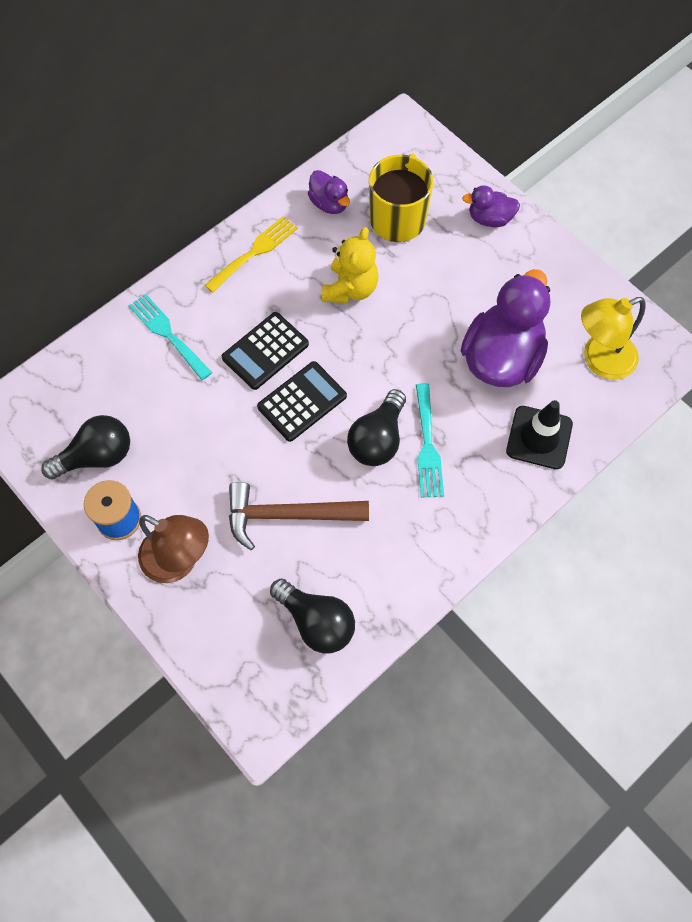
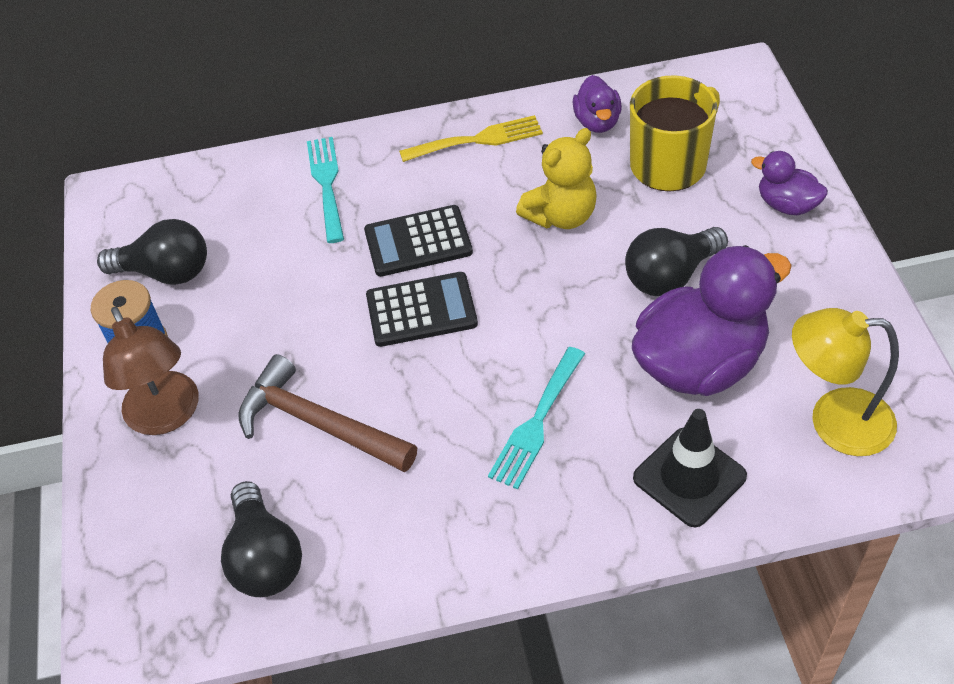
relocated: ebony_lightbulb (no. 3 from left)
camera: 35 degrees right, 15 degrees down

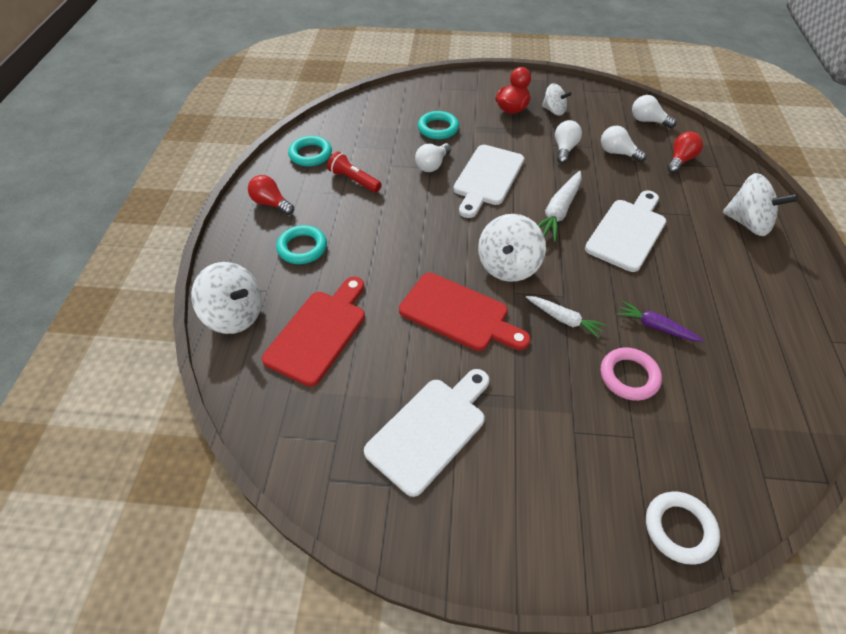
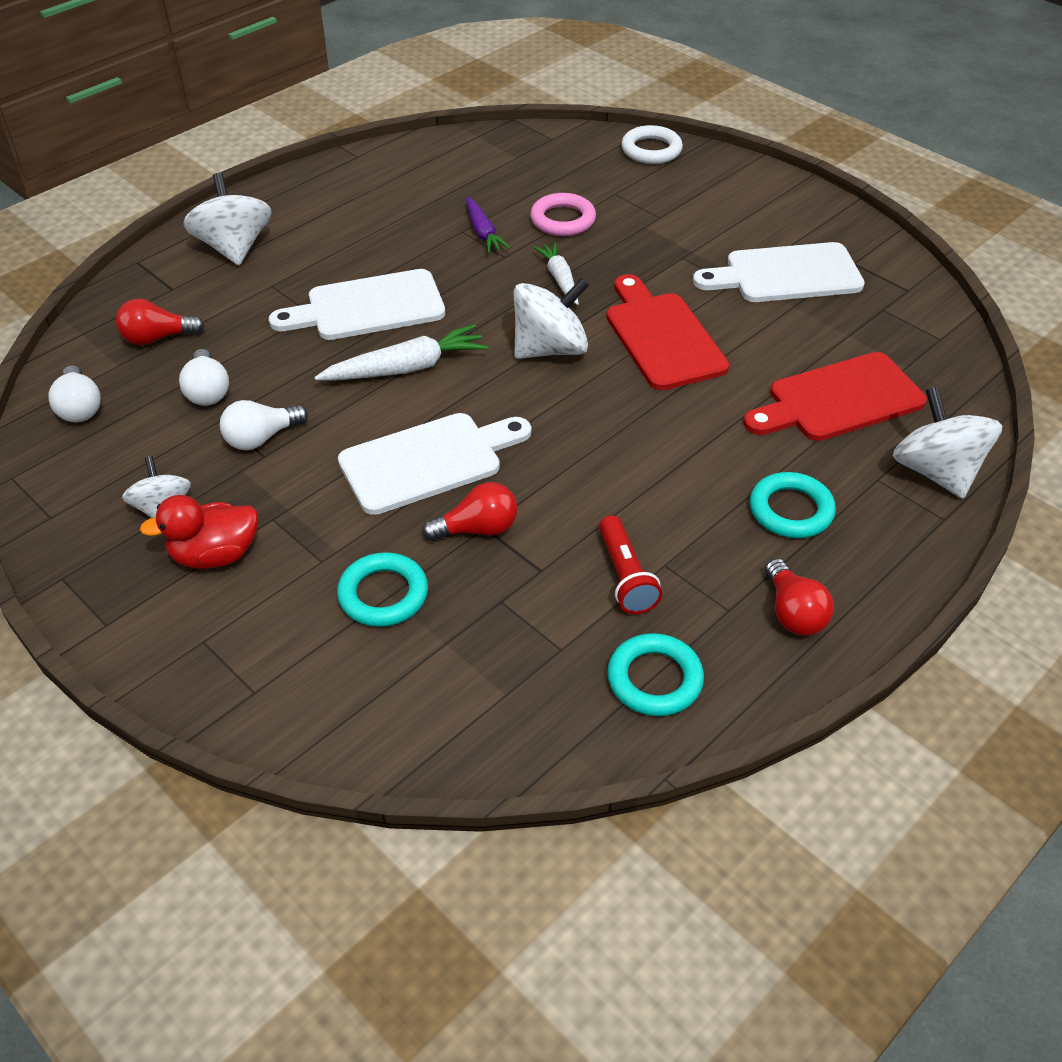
colour: snow-white_lightbulb (no. 1 from left) to crimson_lightbulb (no. 2 from left)
camera: 140 degrees left, 5 degrees down

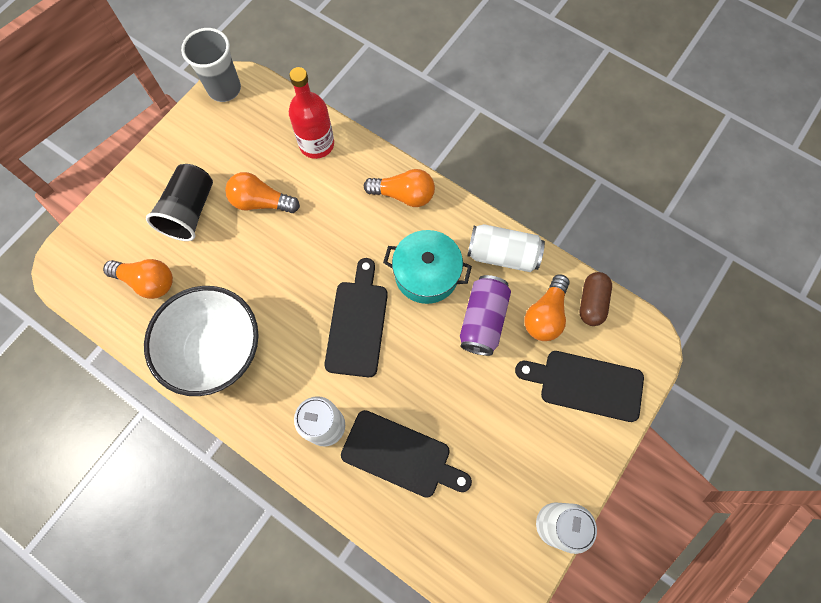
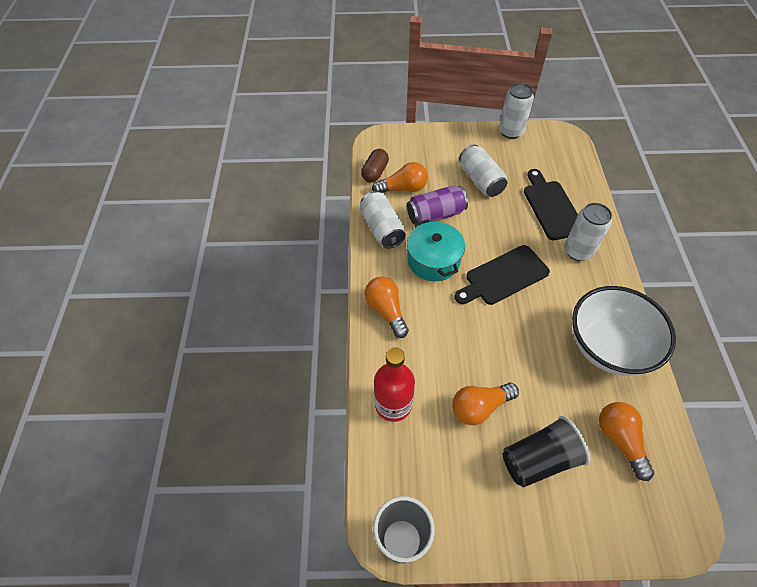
missing: ebony_chopping_board (no. 3 from left)
appeared: snow-white_soda_can (no. 2 from left)
spun: orange_lightbulb (no. 2 from left in the first image) 90 degrees clockwise; russet_pill_shape 45 degrees counterclockwise
camera: 125 degrees left, 15 degrees down

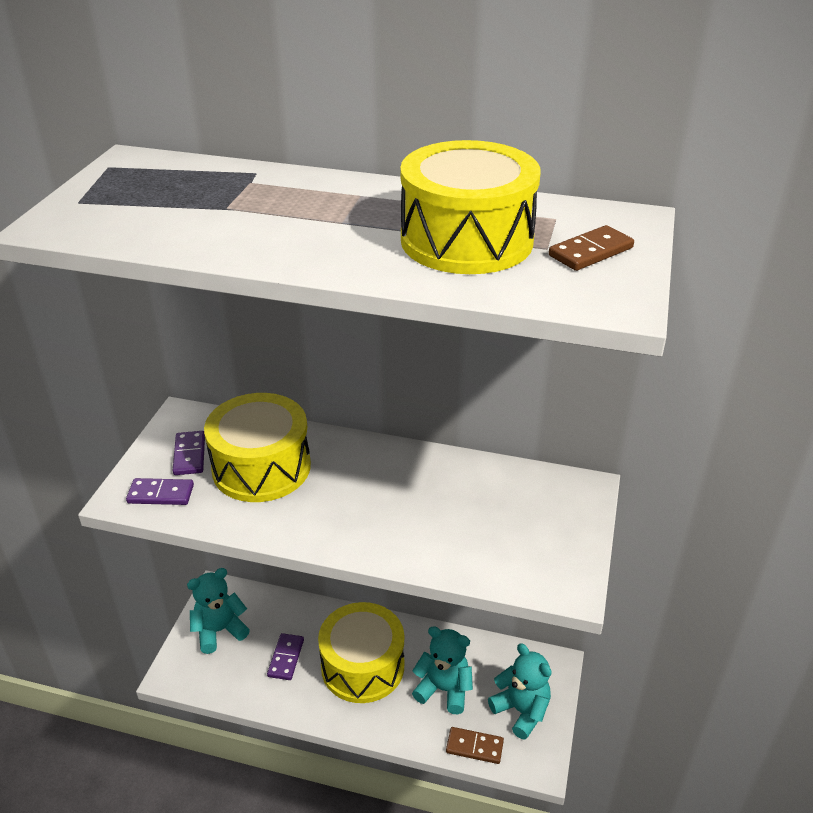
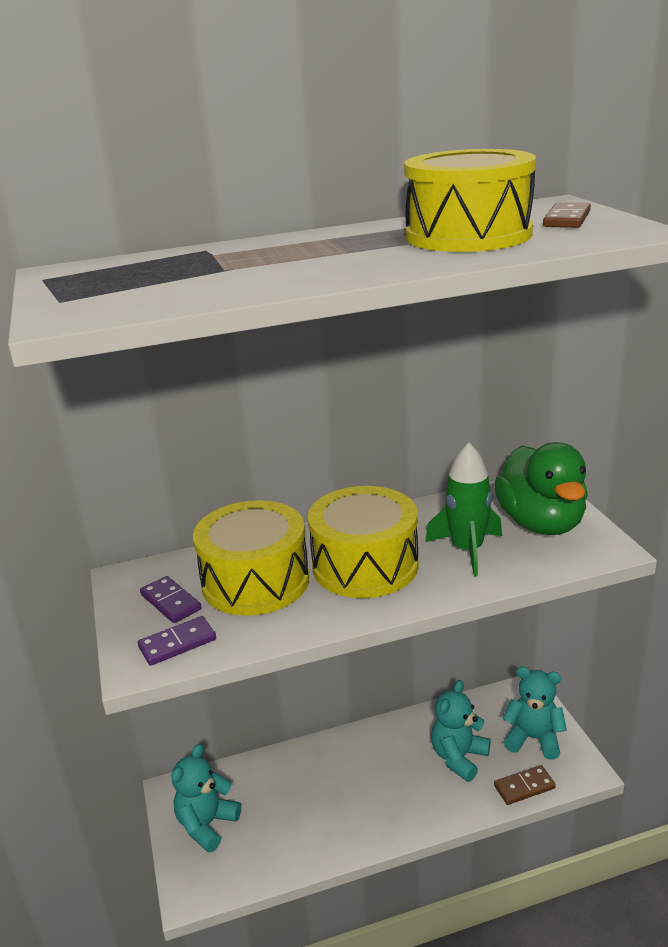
missing: royal_purple_domino_tile (no. 3 from left)
appeared: emerald_toy_rocket; emerald_rubber_duck
relocated: golden_toy_drum (no. 2 from left)
spun: aqua_teddy (no. 2 from left) 45 degrees counterclockwise
camera: 30 degrees left, 10 degrees down

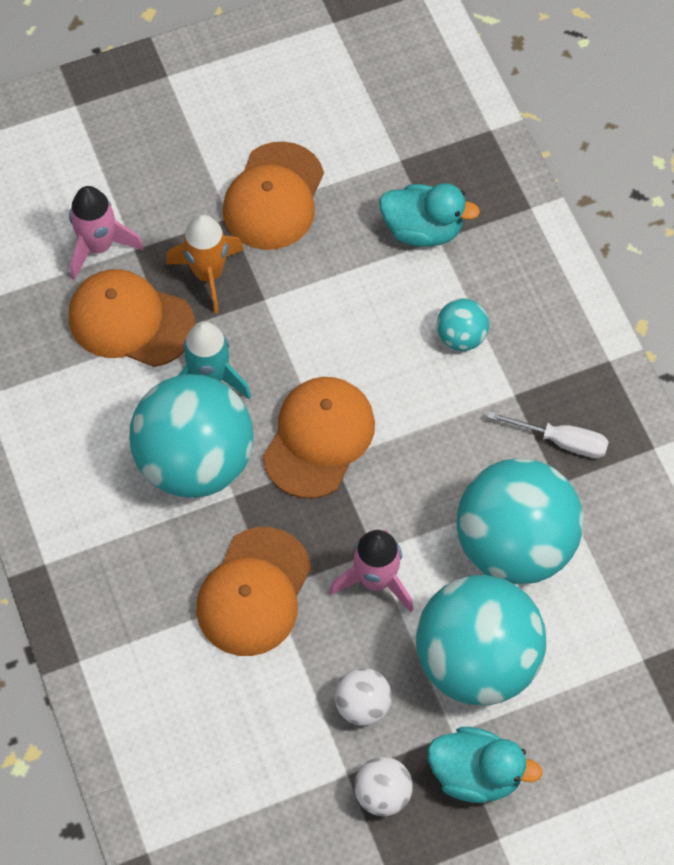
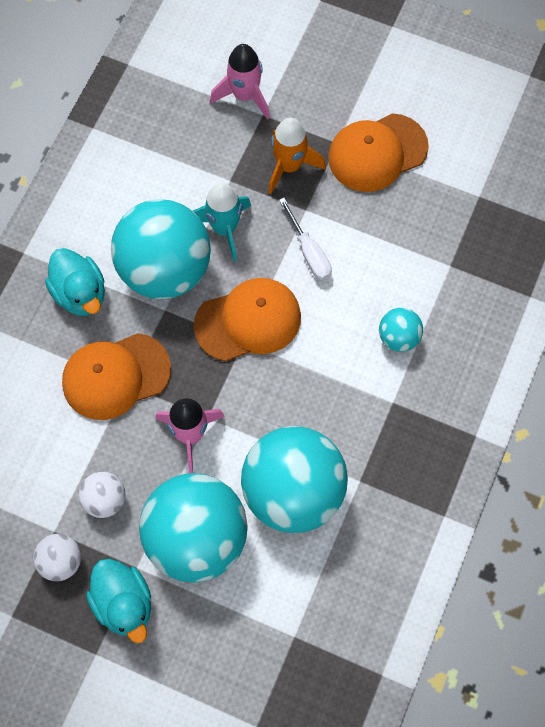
missing: orange_cap (no. 1 from left)
relocated: aqua_rubber_duck (no. 1 from left); snow-white_hand_screwdriver
camera: 45 degrees right, 5 degrees up

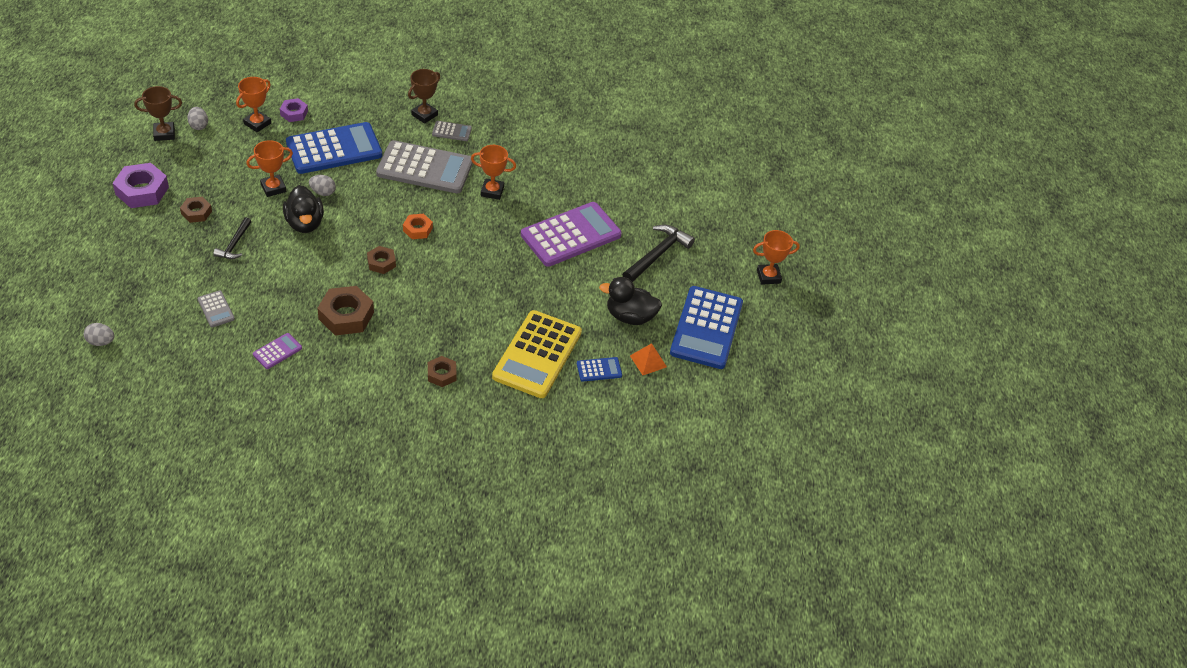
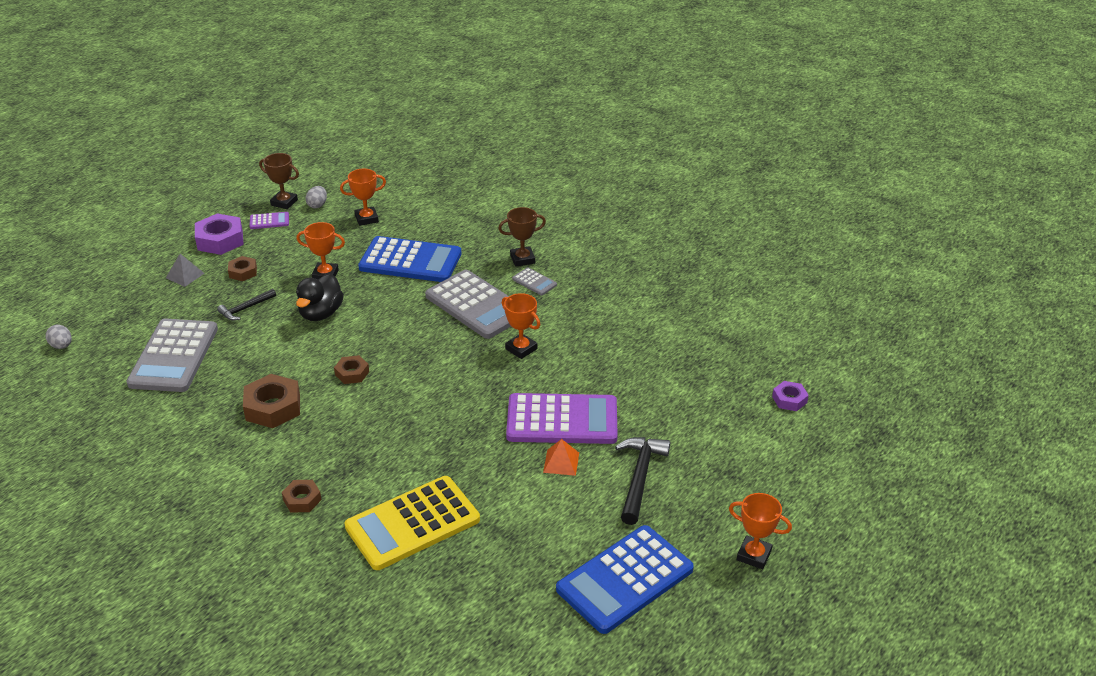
missing: grey_toy_egg (no. 3 from left); orange_hex_nut; blue_adding_machine (no. 2 from left); ebony_rubber_duck (no. 2 from left)
appeared: grey_pyramid_shape
relocated: royal_purple_adding_machine (no. 1 from left); royal_purple_hex_nut (no. 2 from left); orange_pyramid_shape
spun: ebony_hammer (no. 2 from left) 60 degrees counterclockwise
size: grey_adding_machine (no. 1 from left) x2.31
camera: 40 degrees right, 10 degrees down

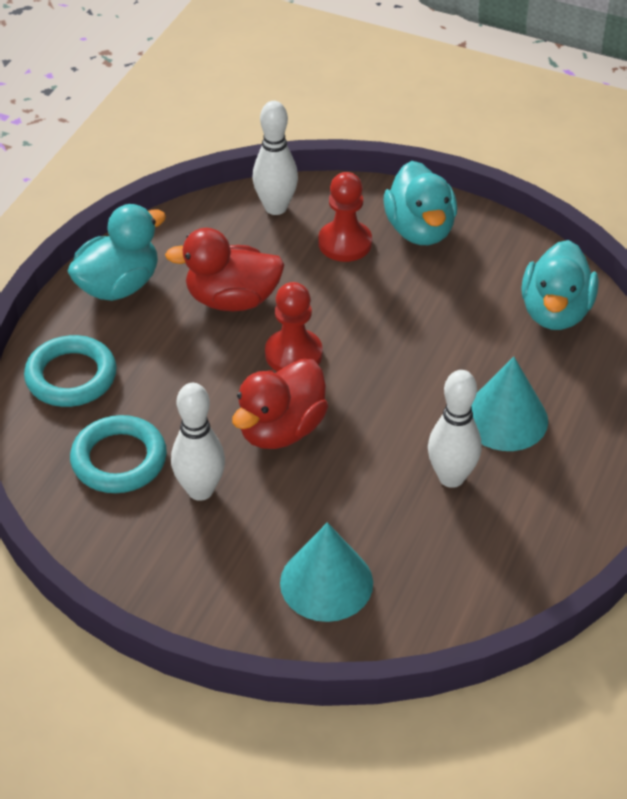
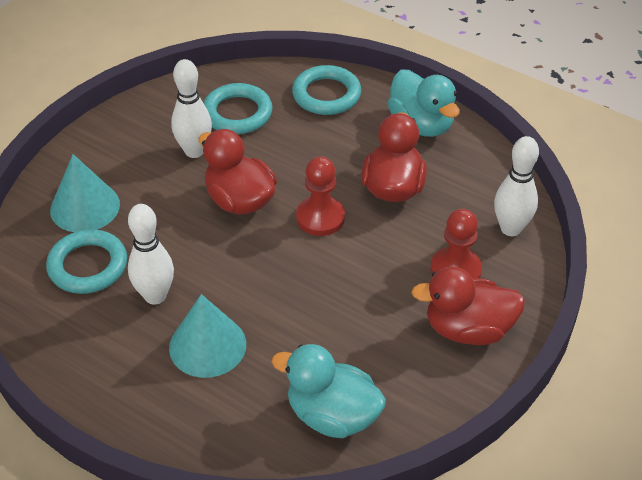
appeared: aqua_ring (no. 1 from left)
colour: aqua_rubber_duck (no. 2 from left) to crimson_rubber_duck (no. 3 from left)
camera: 100 degrees right, 0 degrees up

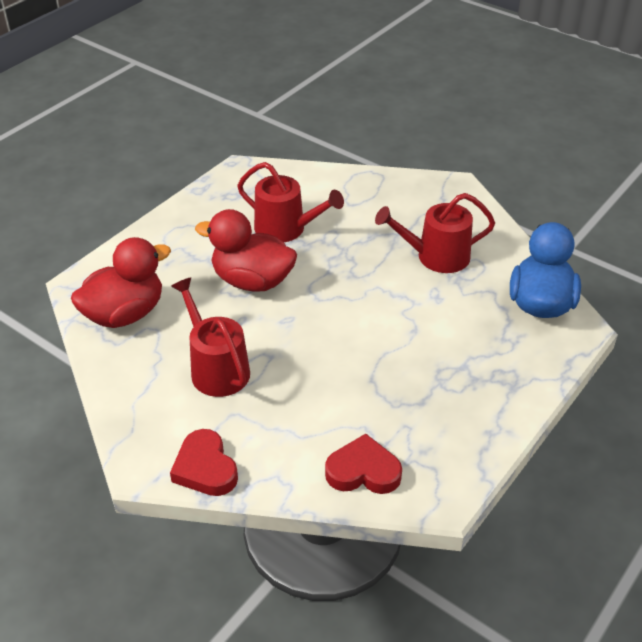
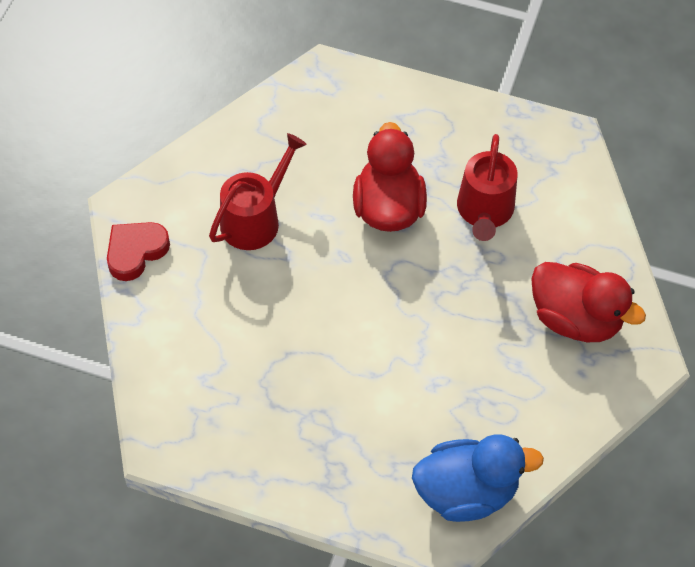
missing: crimson_love_heart (no. 2 from left); crimson_sprinkling_can (no. 3 from left)
relocated: crimson_rubber_duck (no. 1 from left in the first image) to crimson_rubber_duck (no. 2 from left)
camera: 70 degrees right, 15 degrees up

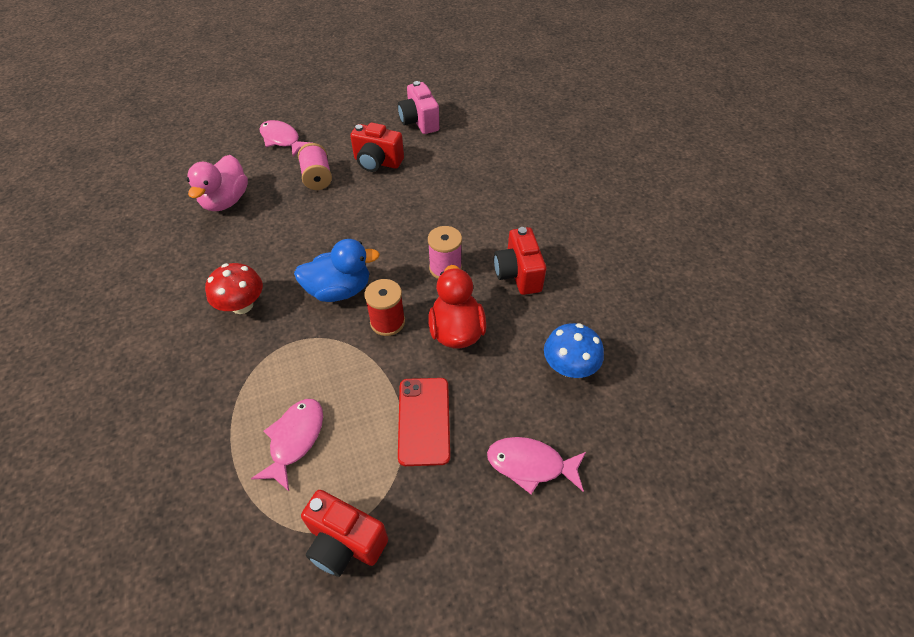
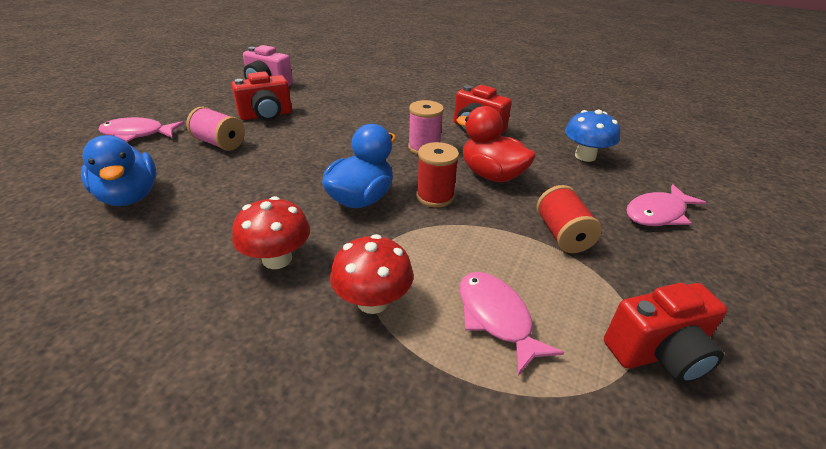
appeared: crimson_mushroom (no. 2 from left)
exchanged: crimson_phone to crimson_reel_of_thread (no. 2 from left)
colour: rose-pink_rubber_duck to blue_rubber_duck (no. 1 from left)
camera: 45 degrees left, 15 degrees down

